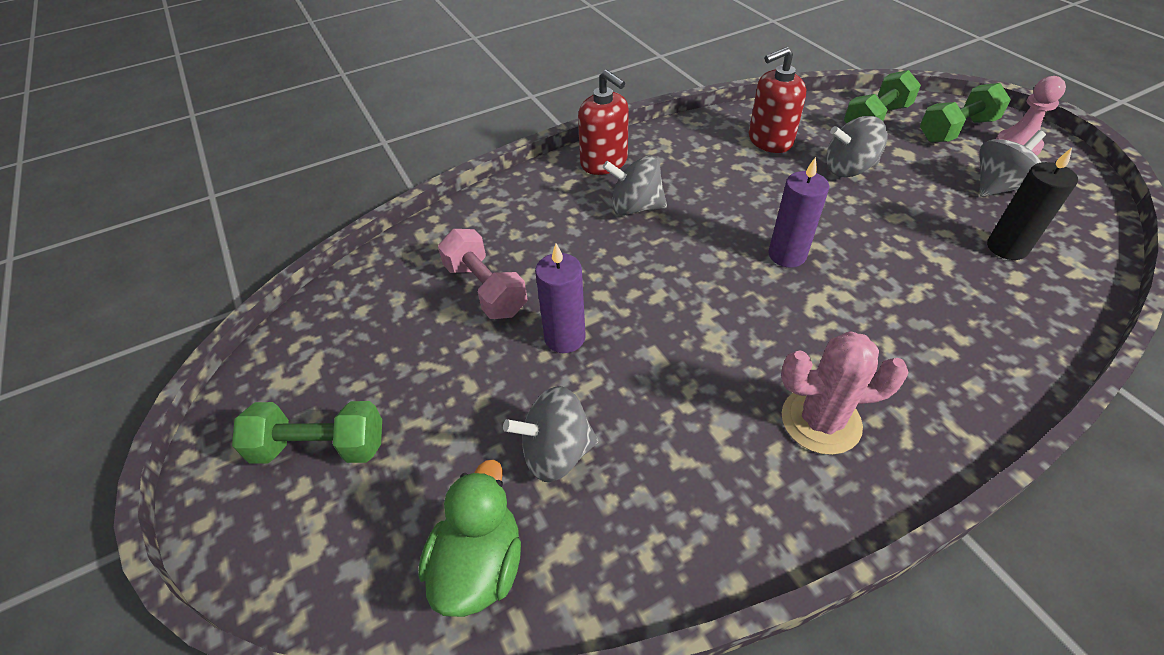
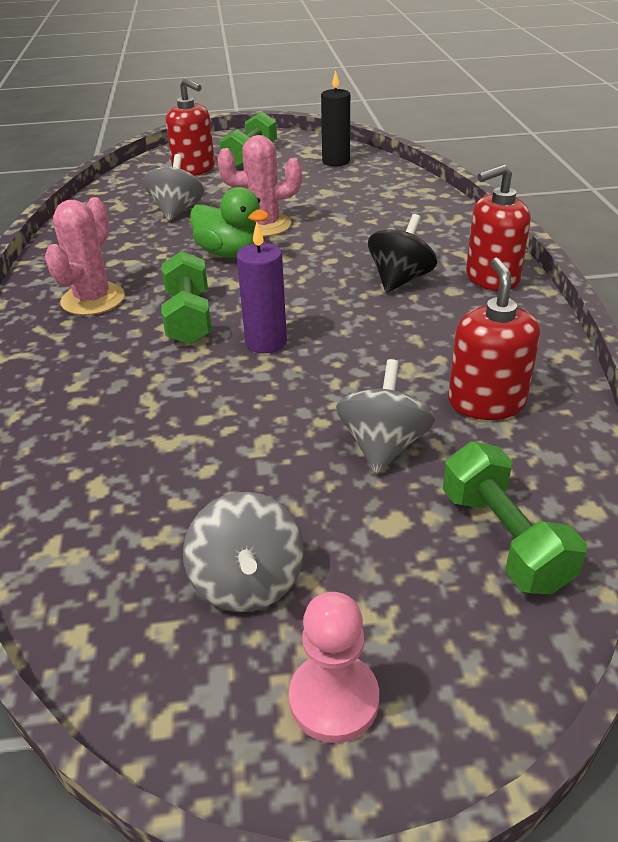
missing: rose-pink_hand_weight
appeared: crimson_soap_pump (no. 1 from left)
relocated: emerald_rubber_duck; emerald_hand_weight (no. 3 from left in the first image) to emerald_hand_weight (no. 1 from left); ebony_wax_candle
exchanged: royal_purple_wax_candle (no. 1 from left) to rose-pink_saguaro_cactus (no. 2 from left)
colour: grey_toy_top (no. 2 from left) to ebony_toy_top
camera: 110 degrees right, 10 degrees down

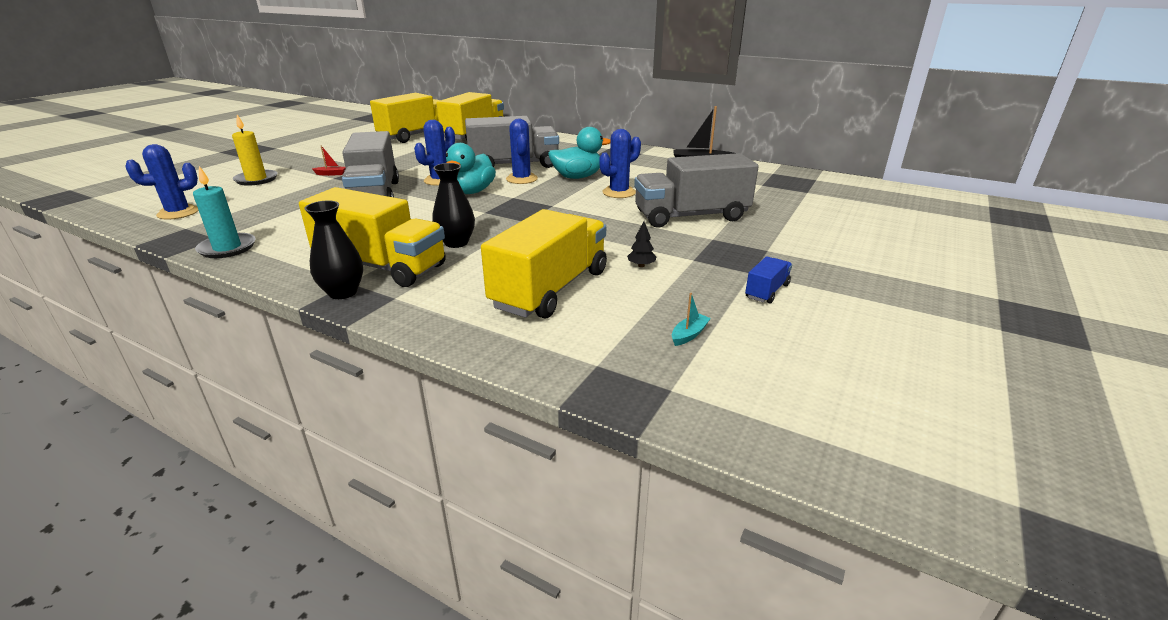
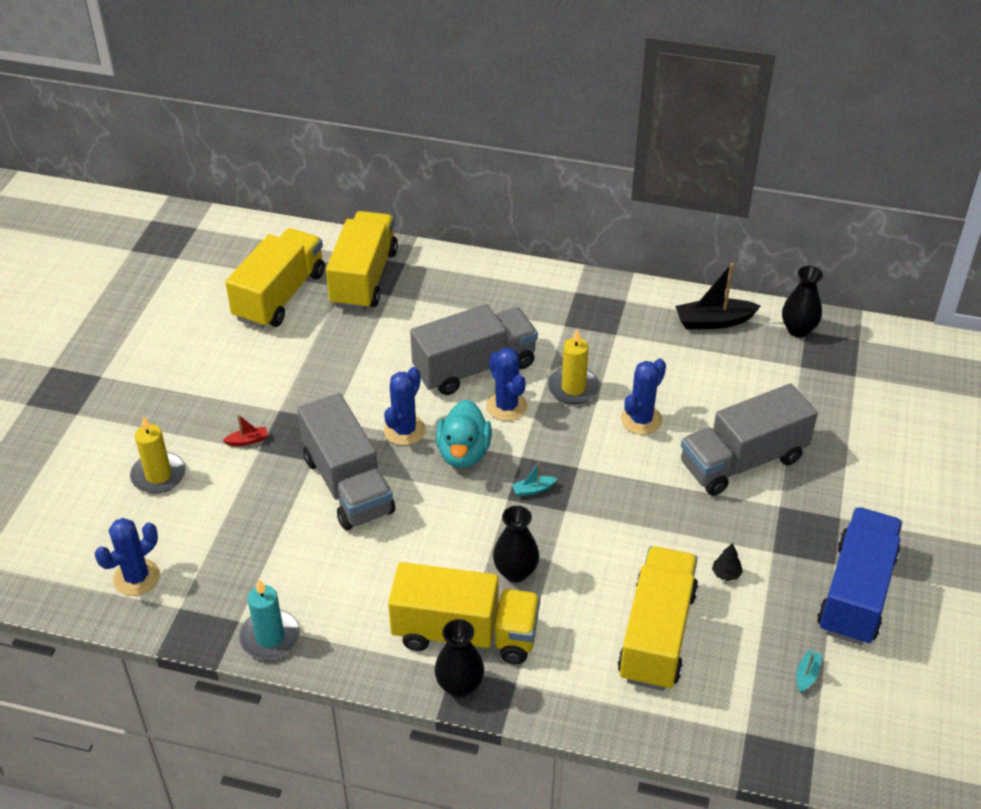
appeared: aqua_toy_boat (no. 1 from left); ebony_flower_vase (no. 3 from left)
exchanged: aqua_rubber_duck (no. 2 from left) to golden_wax_candle (no. 2 from left)
size: blue_toy_truck x2.29
camera: 15 degrees left, 15 degrees up

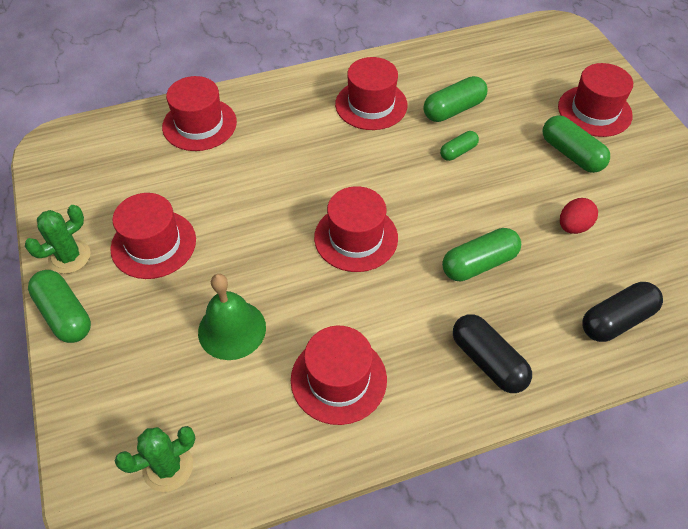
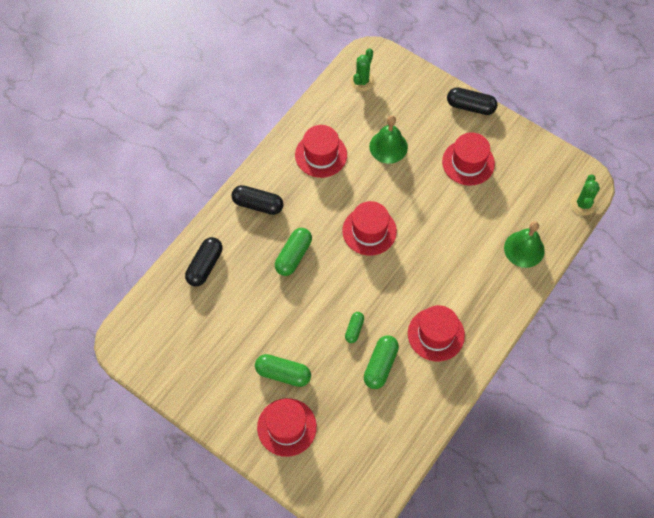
missing: crimson_toy_egg
relocated: emerald_saguaro_cactus (no. 1 from left in the first image) to emerald_saguaro_cactus (no. 2 from left)
exchanged: crimson_tall_hat (no. 2 from left) to emerald_hand_bell (no. 2 from left)
colour: emerald_pill_shape (no. 1 from left) to ebony_pill_shape (no. 3 from left)
camera: 145 degrees right, 10 degrees up

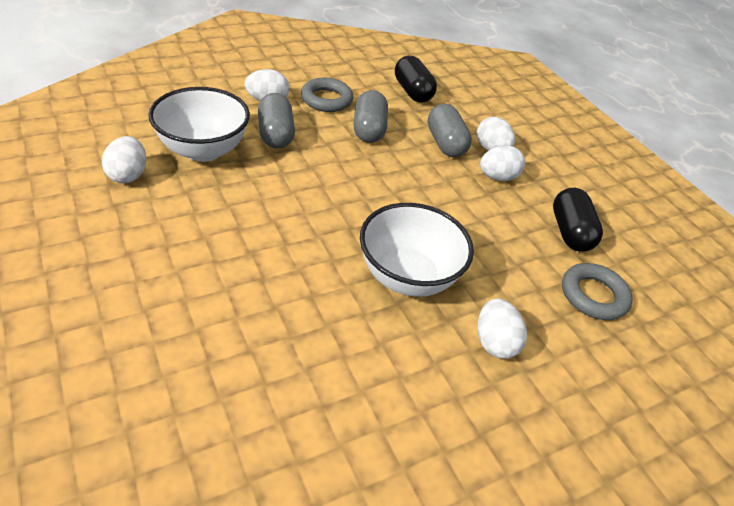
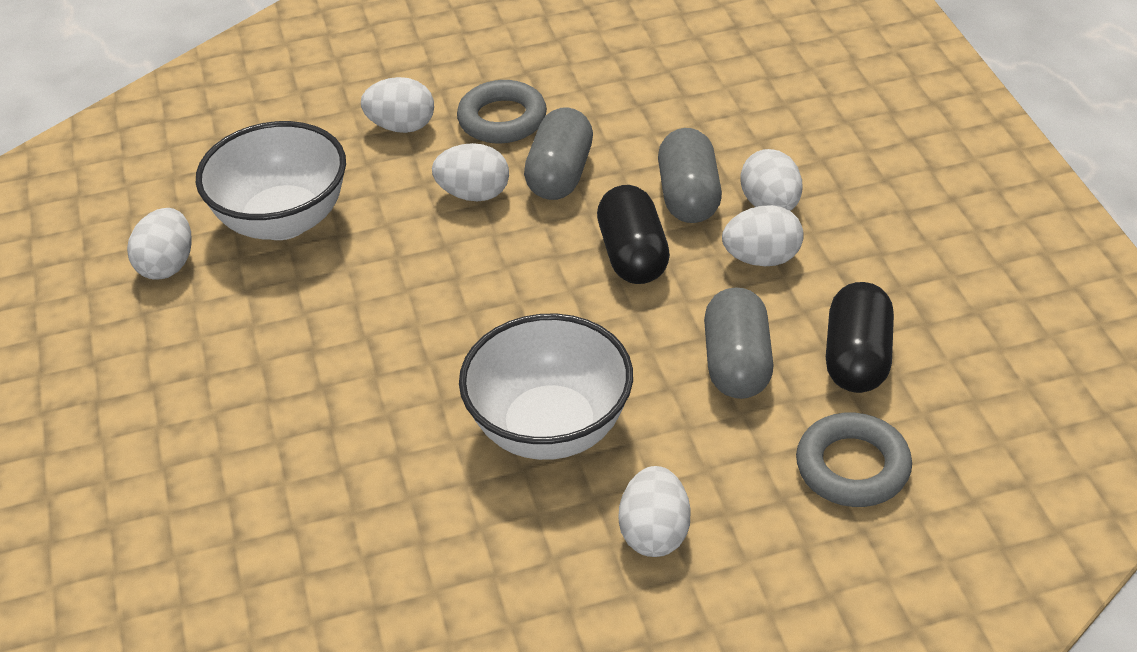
appeared: snow-white_toy_egg (no. 3 from left)
relocated: grey_pill_shape (no. 1 from left in the first image) to grey_pill_shape (no. 3 from left); ebony_pill_shape (no. 1 from left)
camera: 20 degrees right, 0 degrees up

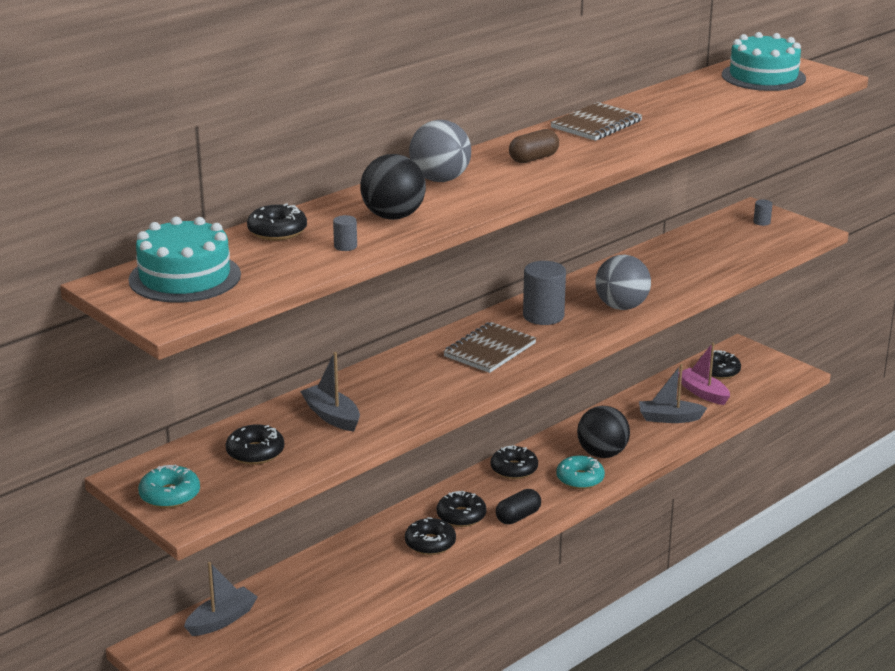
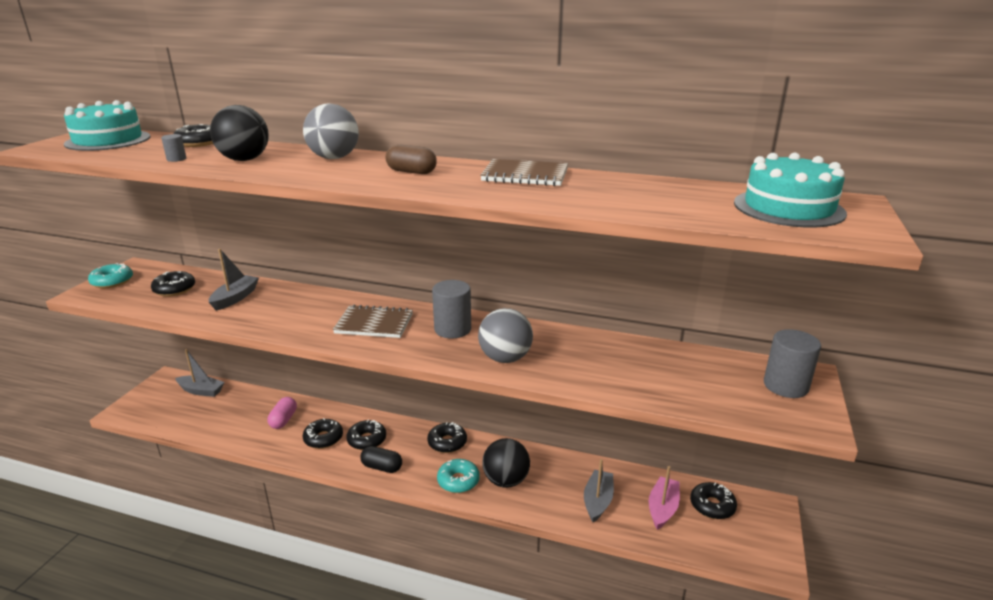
appeared: rose-pink_pill_shape
spun: grey_toy_boat (no. 3 from left) 45 degrees clockwise
size: grey_cylinder (no. 3 from left) x2.16
camera: 60 degrees right, 0 degrees up

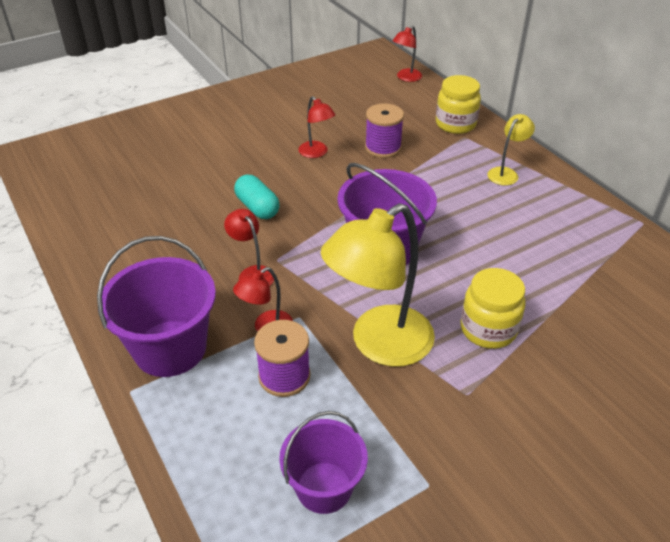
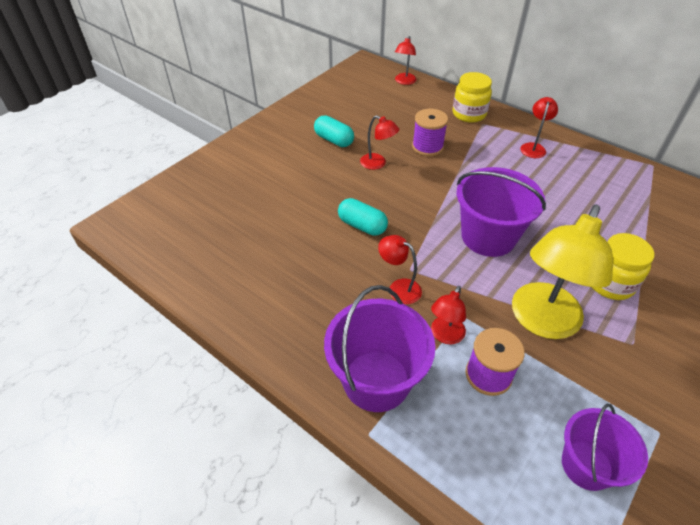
appeared: aqua_pill_shape (no. 1 from left)
colour: golden_reading_lamp (no. 2 from left) to crimson_reading_lamp (no. 5 from left)
camera: 20 degrees left, 5 degrees up

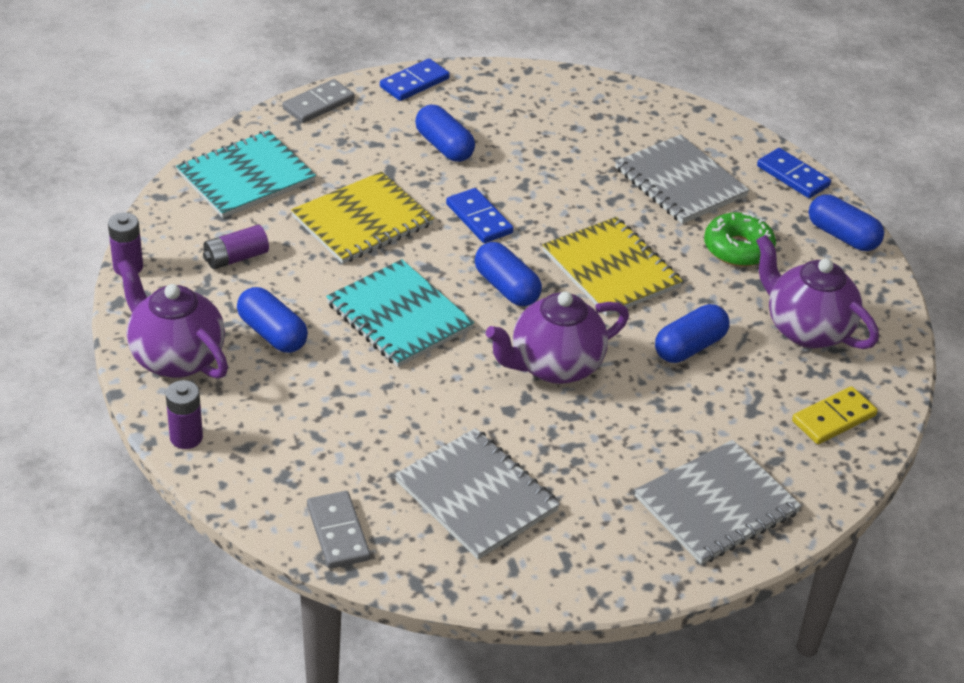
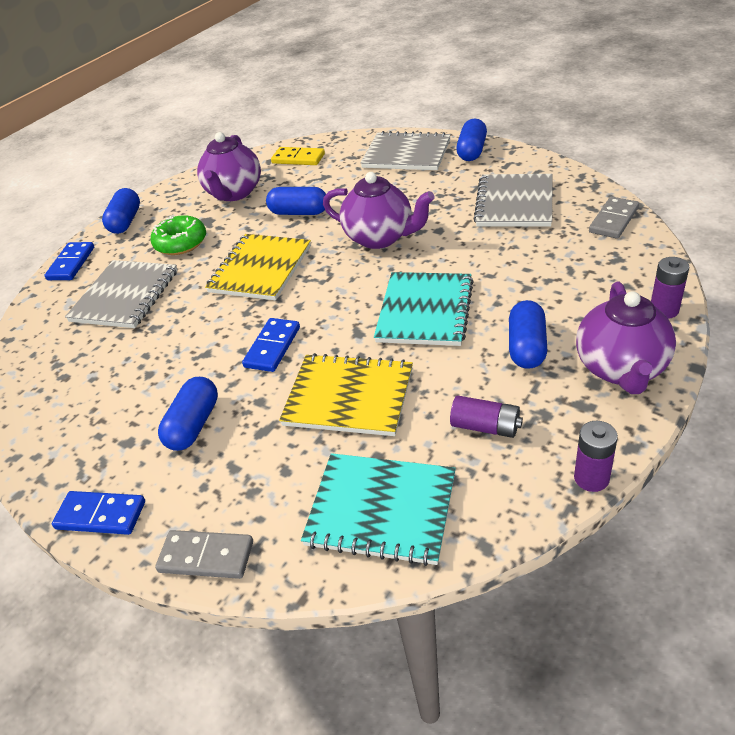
relocated: blue_pill_shape (no. 3 from left in the first image) to blue_pill_shape (no. 4 from left)
camera: 120 degrees left, 0 degrees up

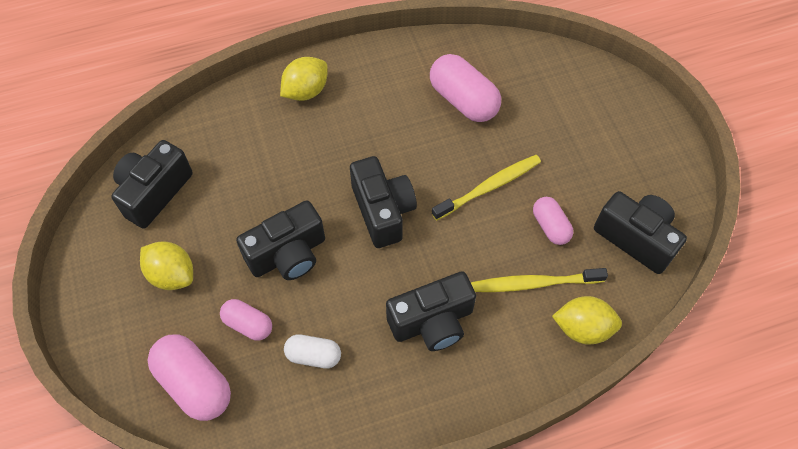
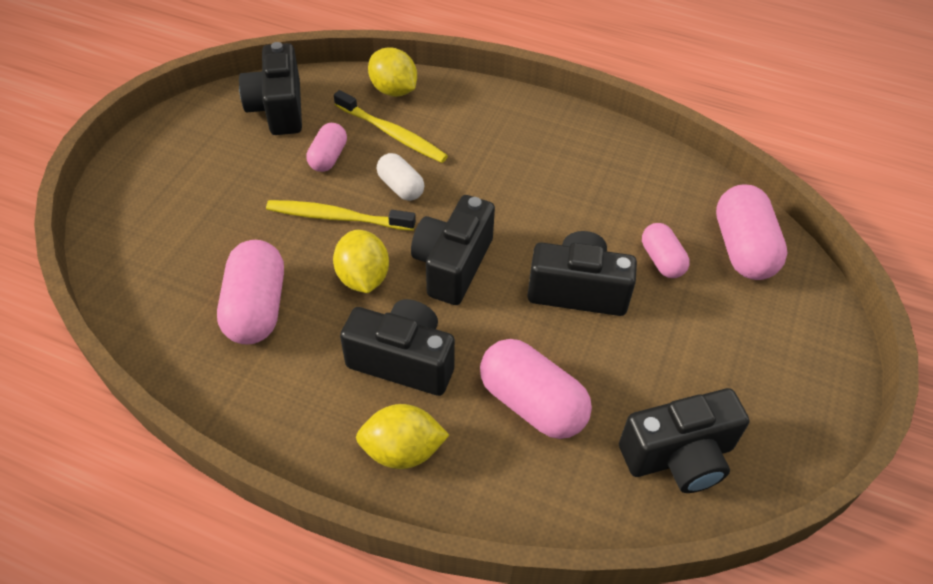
appeared: rose-pink_pill_shape (no. 3 from left)
relocated: golden_citrus_fruit (no. 1 from left); snow-white_pill_shape; ebony_camera (no. 4 from left in the first image) to ebony_camera (no. 2 from left)
camera: 140 degrees left, 10 degrees down

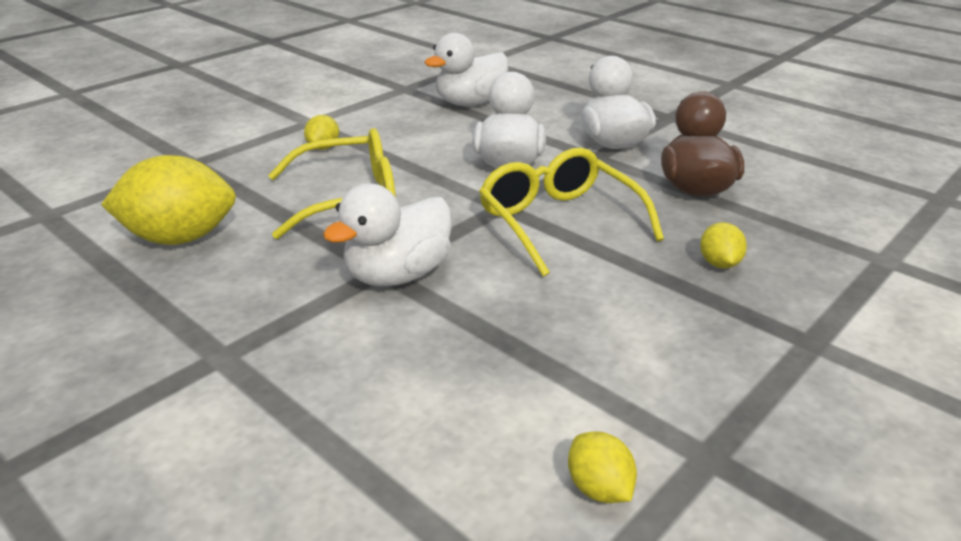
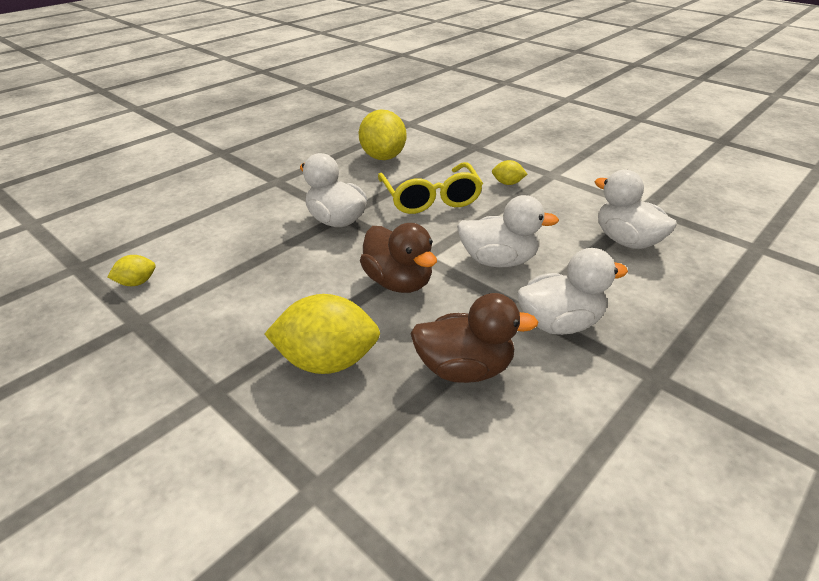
exchanged: golden_eyeglasses (no. 2 from left) to russet_rubber_duck (no. 1 from left)
size: golden_citrus_fruit (no. 4 from left in the first image) x2.10
camera: 90 degrees right, 5 degrees up

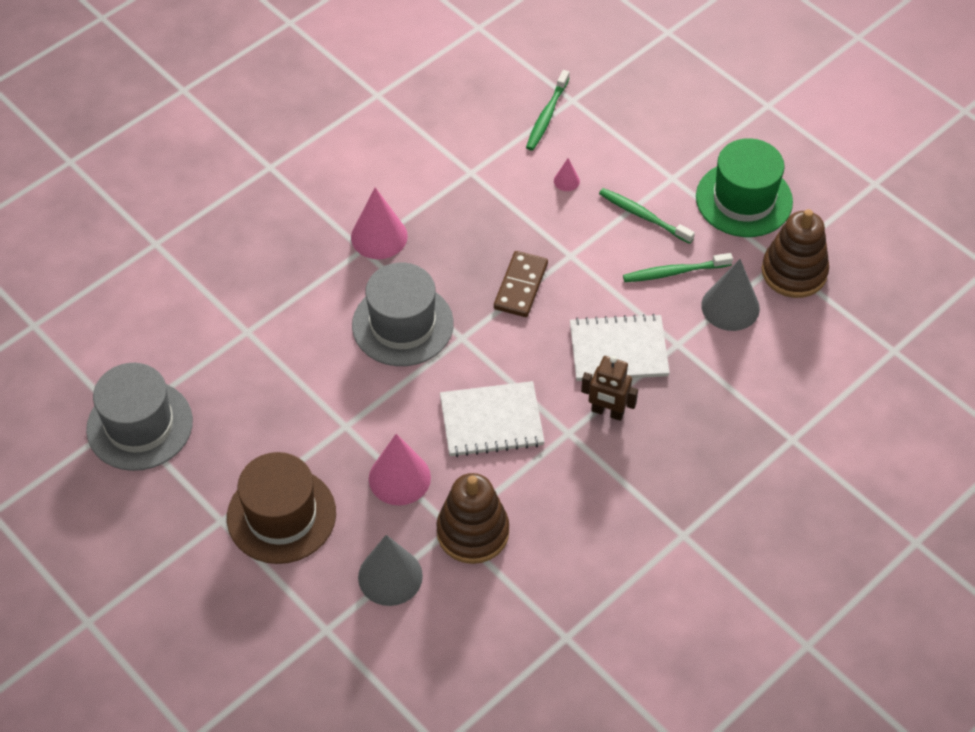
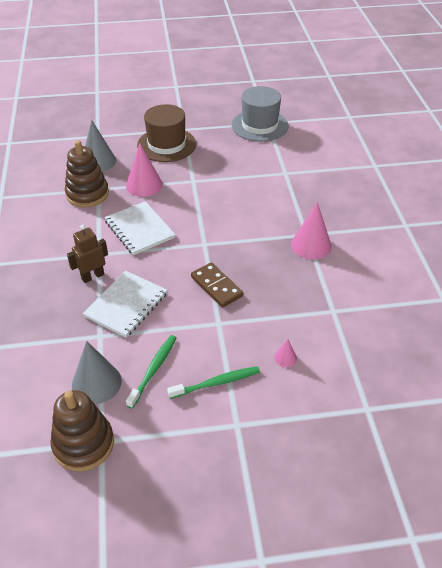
missing: grey_tall_hat (no. 2 from left); emerald_dental_brush (no. 1 from left); emerald_tall_hat
spun: snow-white_notepad (no. 1 from left in the first image) 60 degrees counterclockwise
camera: 125 degrees right, 10 degrees down

